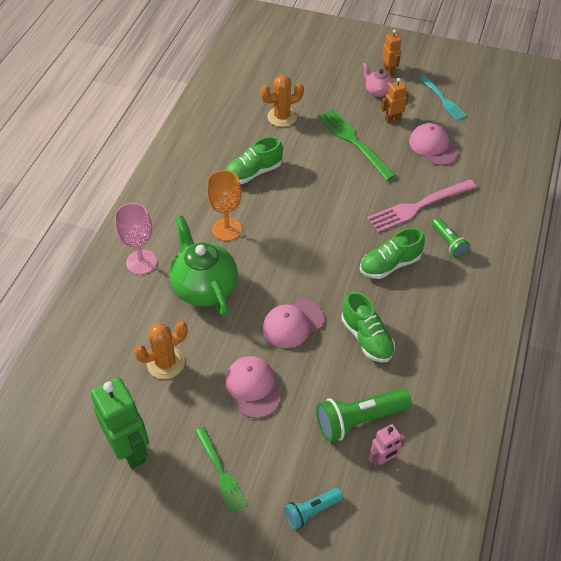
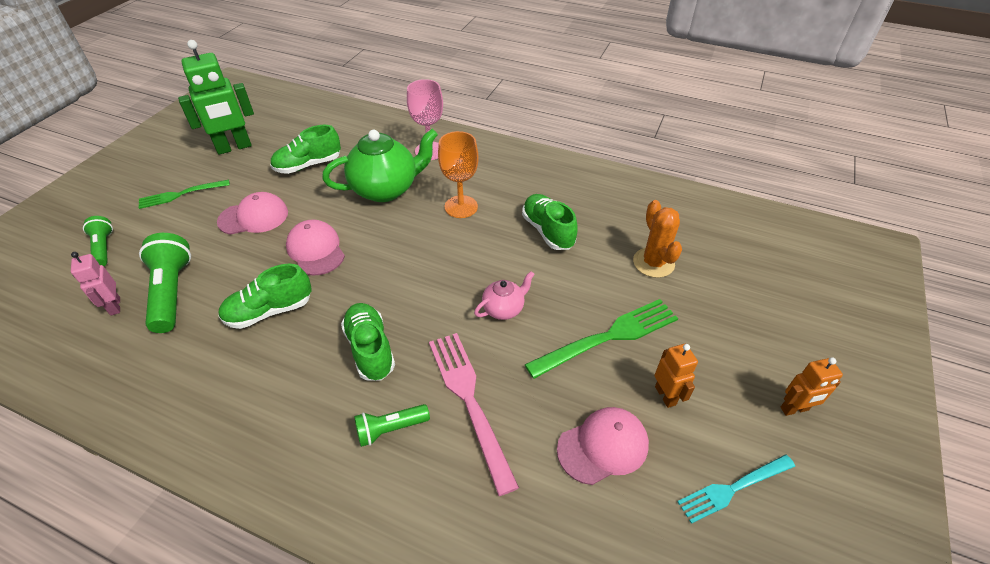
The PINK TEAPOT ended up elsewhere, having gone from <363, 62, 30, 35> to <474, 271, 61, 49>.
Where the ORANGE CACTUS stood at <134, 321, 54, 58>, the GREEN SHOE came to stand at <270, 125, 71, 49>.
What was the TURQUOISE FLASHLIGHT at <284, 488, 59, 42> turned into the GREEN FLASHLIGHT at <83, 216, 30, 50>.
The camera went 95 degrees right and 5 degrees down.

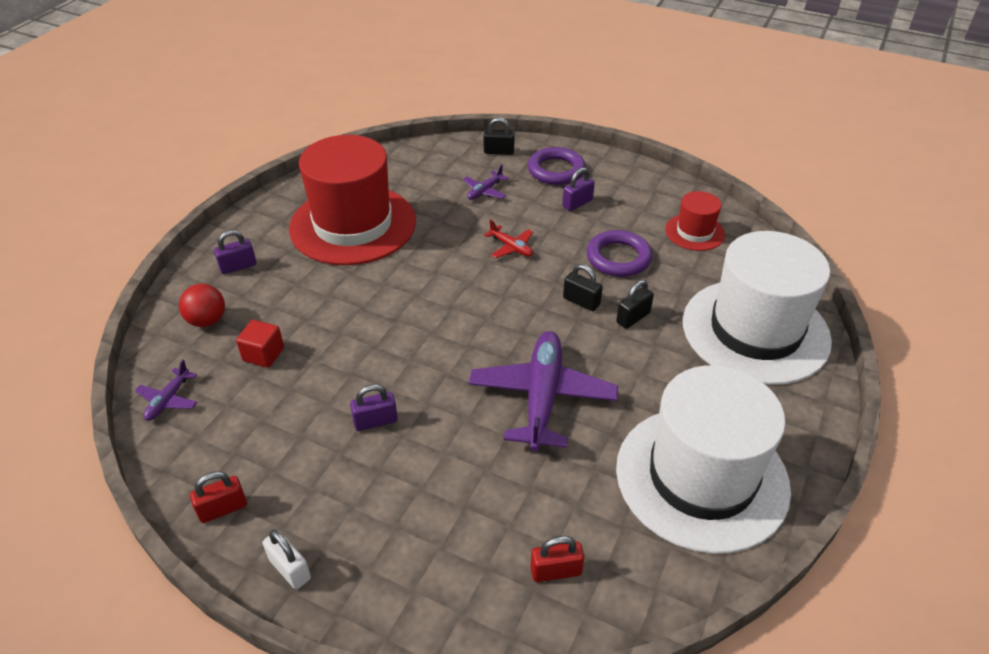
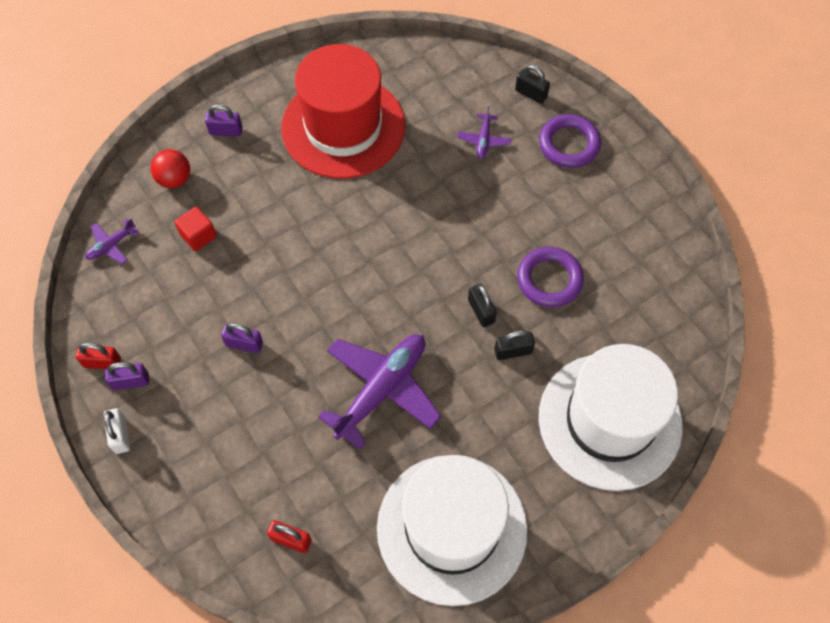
The PURPLE PLANE at <463, 164, 46, 36> ended up facing another way, 60 degrees counterclockwise from before.
The PURPLE PADLOCK ended up elsewhere, having gone from <562, 168, 33, 43> to <105, 362, 44, 28>.
The second view lost the RED HAT at <665, 191, 60, 60>.
The second view lost the RED PLANE at <484, 220, 49, 38>.
The camera went 30 degrees right and 20 degrees up.

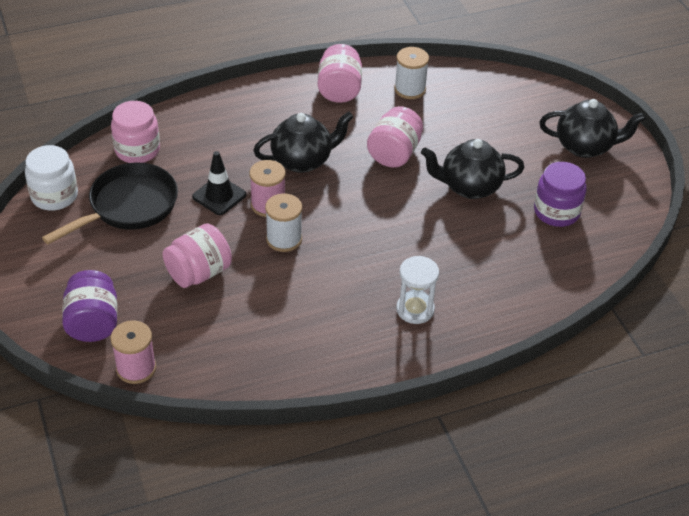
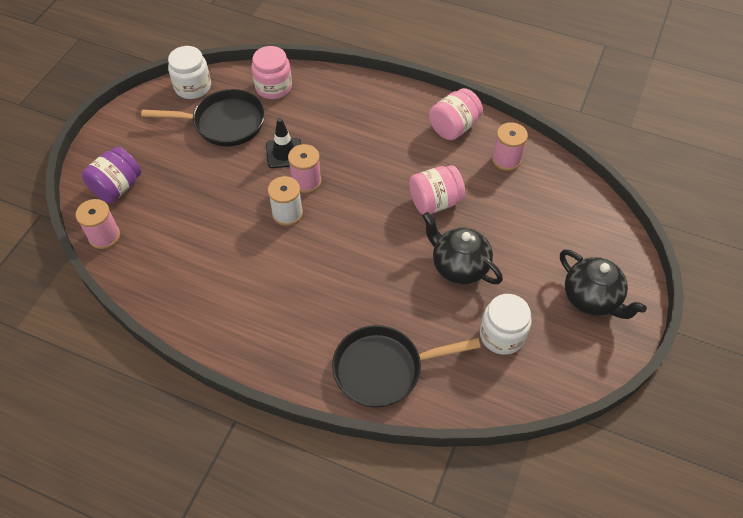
What was the WHITE SPOOL at <394, 47, 35, 52> turned into the PINK SPOOL at <492, 122, 36, 49>.
The second view lost the BLACK TEAPOT at <253, 112, 100, 61>.
What was the PURPLE JAR at <534, 162, 53, 65> turned into the WHITE JAR at <480, 294, 52, 61>.
The second view lost the PINK JAR at <163, 224, 69, 64>.
The second view lost the WHITE HOURGLASS at <396, 256, 43, 68>.
The second view gained the BLACK PAN at <332, 325, 149, 83>.
The camera went 45 degrees right and 10 degrees up.

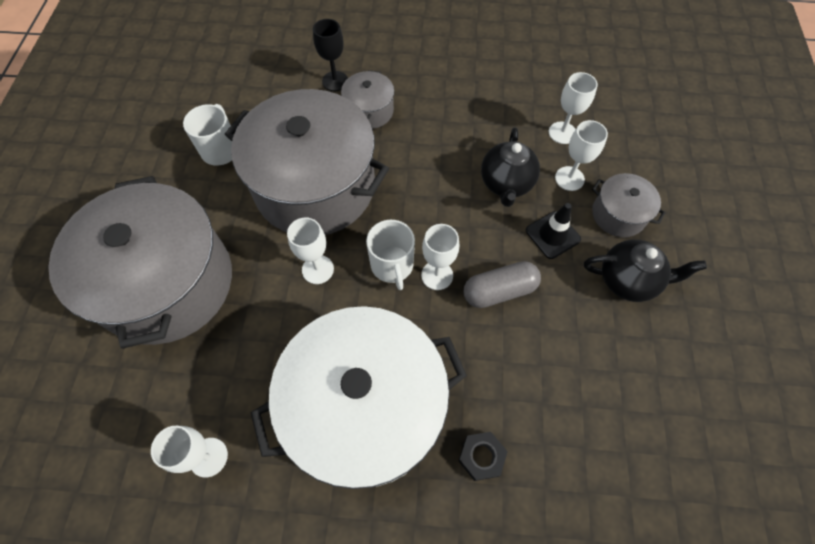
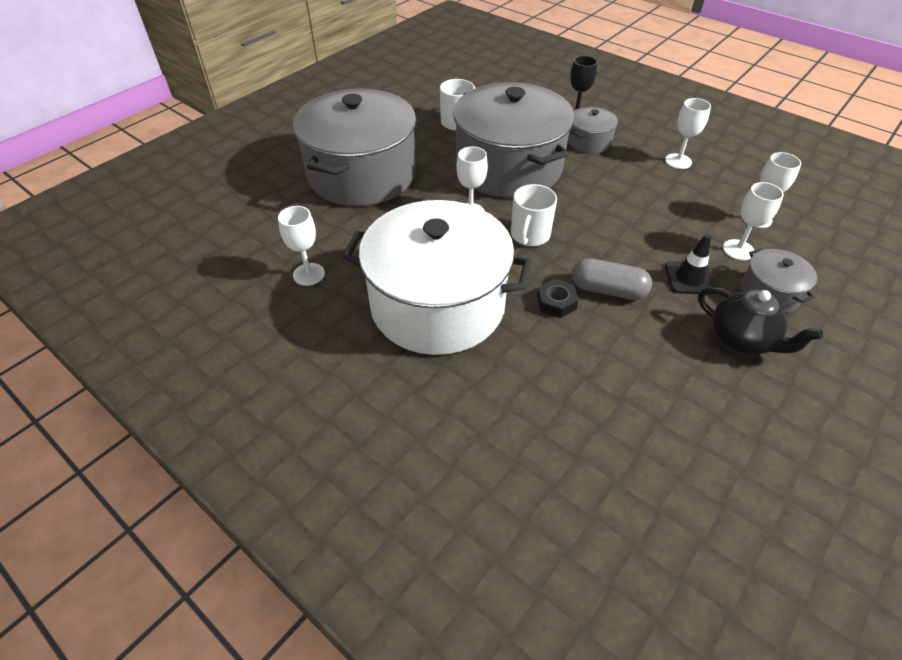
The second view lost the BLACK TEAPOT at <481, 128, 59, 79>.
The WHITE GOBLET ended up elsewhere, having gone from <421, 224, 38, 66> to <665, 98, 46, 71>.
The BLACK NUT ended up elsewhere, having gone from <458, 432, 50, 49> to <537, 279, 42, 39>.
The camera went 35 degrees right and 15 degrees down.

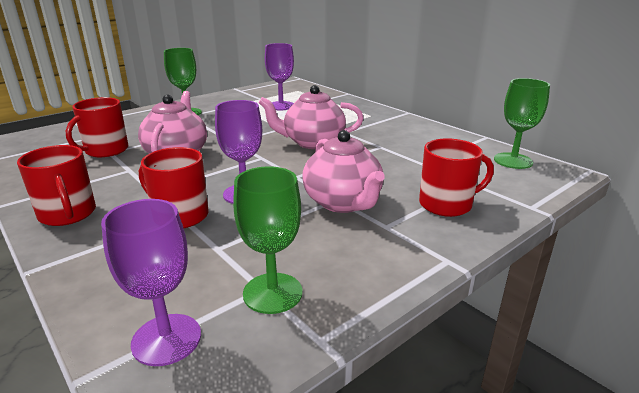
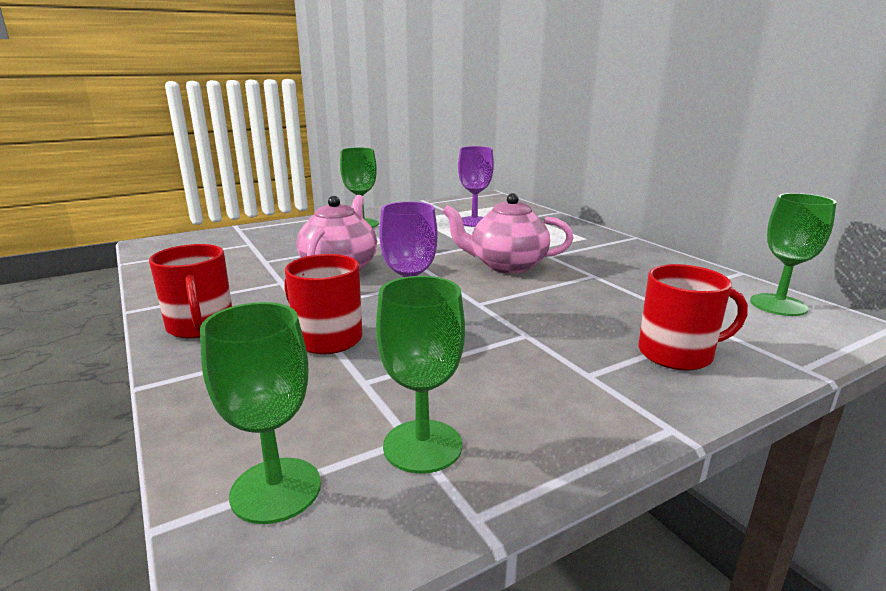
The second view lost the RED MUG at <66, 97, 63, 60>.
The second view lost the PINK TEAPOT at <302, 130, 83, 83>.
What was the PURPLE GOBLET at <101, 199, 100, 167> turned into the GREEN GOBLET at <200, 302, 121, 222>.
The camera went 10 degrees right and 5 degrees down.

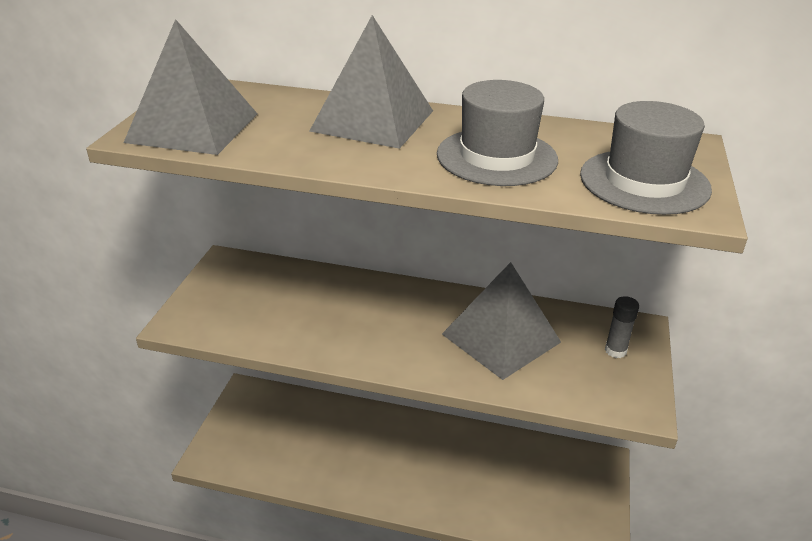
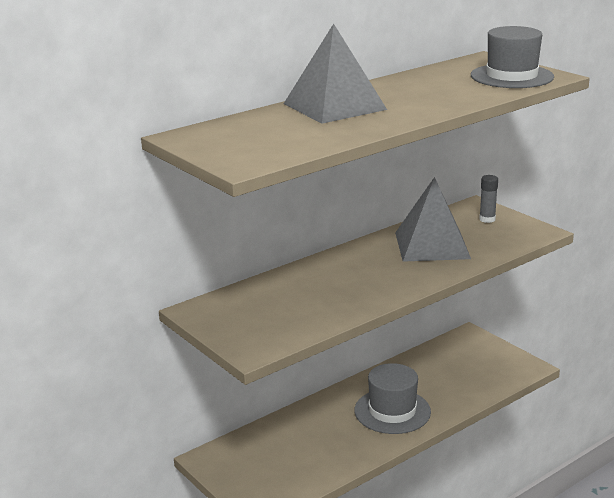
The second view lost the GREY PYRAMID at <124, 19, 133, 136>.
The GREY HAT ended up elsewhere, having gone from <437, 80, 121, 106> to <354, 363, 77, 71>.
The camera went 50 degrees left and 10 degrees down.

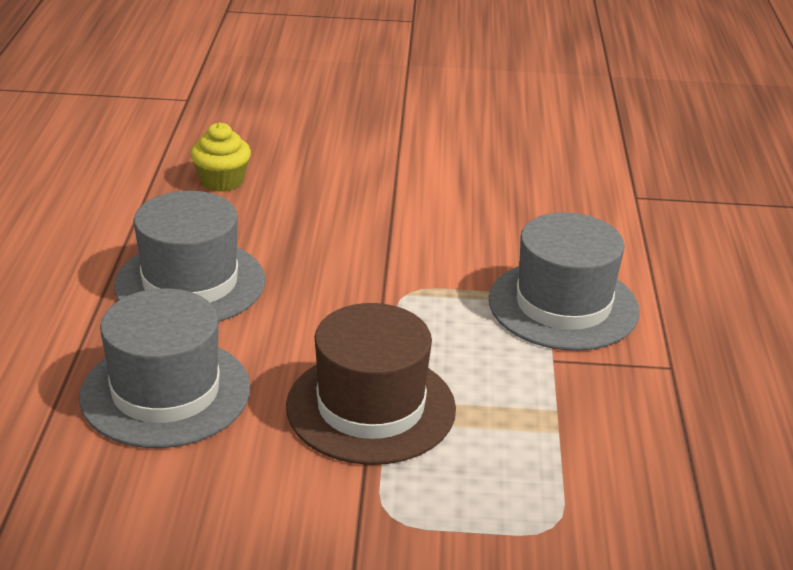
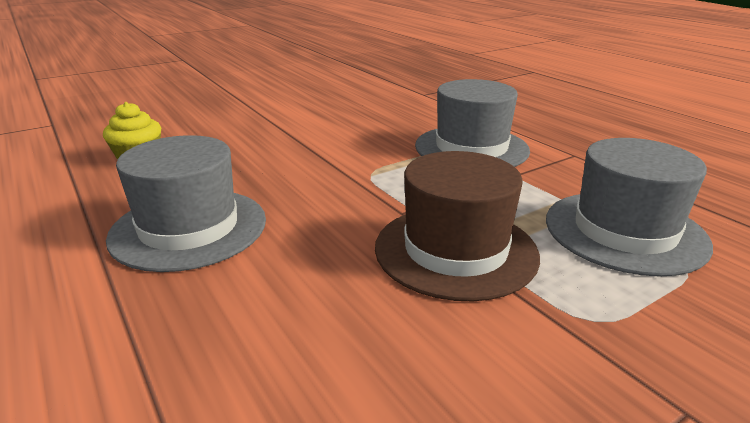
The GREY HAT ended up elsewhere, having gone from <79, 288, 172, 160> to <546, 138, 167, 139>.
The camera went 35 degrees left and 5 degrees down.

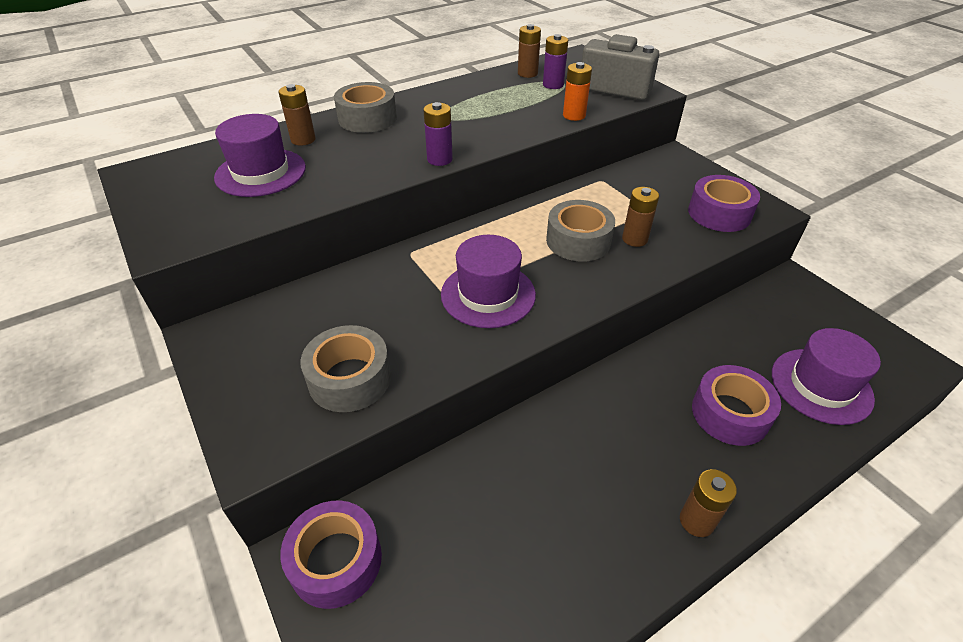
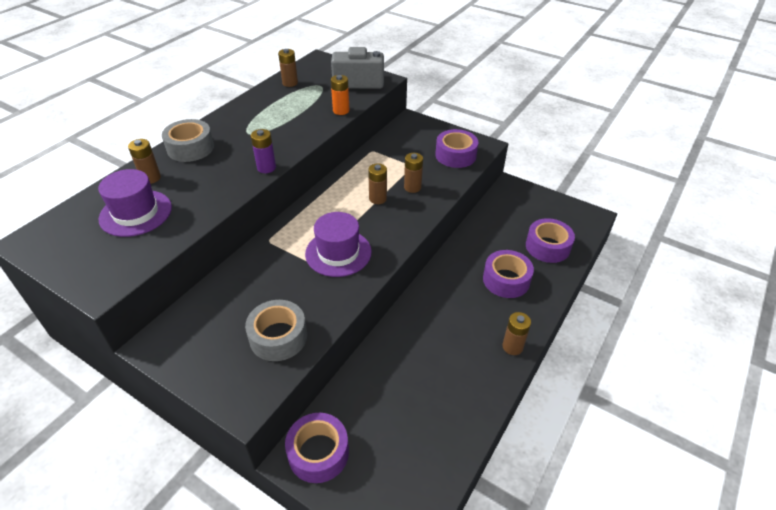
The second view lost the PURPLE BATTERY at <543, 34, 25, 55>.
Where the GREY TAPE stood at <546, 200, 69, 62>, the BROWN BATTERY came to stand at <368, 163, 19, 41>.
Where the PURPLE HAT stood at <772, 328, 109, 97>, the PURPLE TAPE came to stand at <526, 218, 49, 45>.
The camera went 25 degrees left and 0 degrees up.

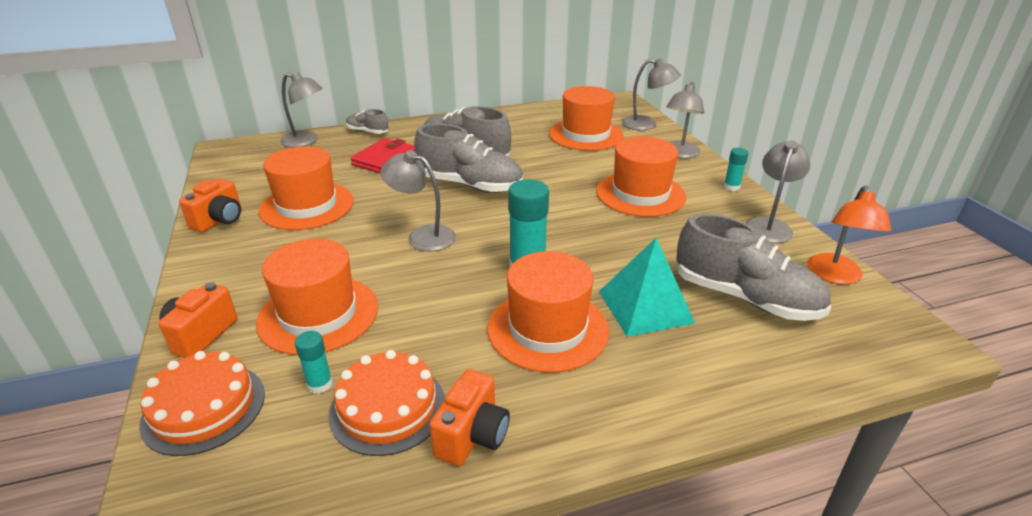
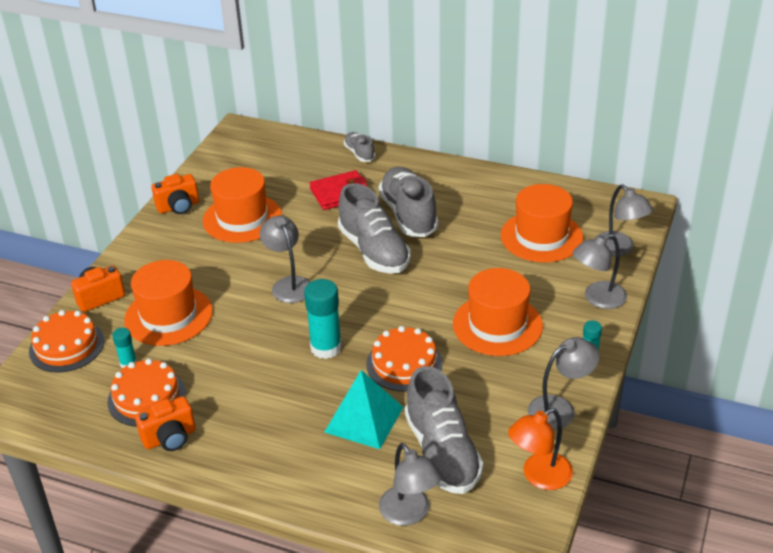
The GREY LAMP ended up elsewhere, having gone from <280, 73, 43, 75> to <379, 443, 63, 83>.
The second view lost the ORANGE HAT at <487, 251, 122, 121>.
The second view gained the ORANGE CAKE at <366, 326, 77, 66>.
The camera went 40 degrees right and 5 degrees up.

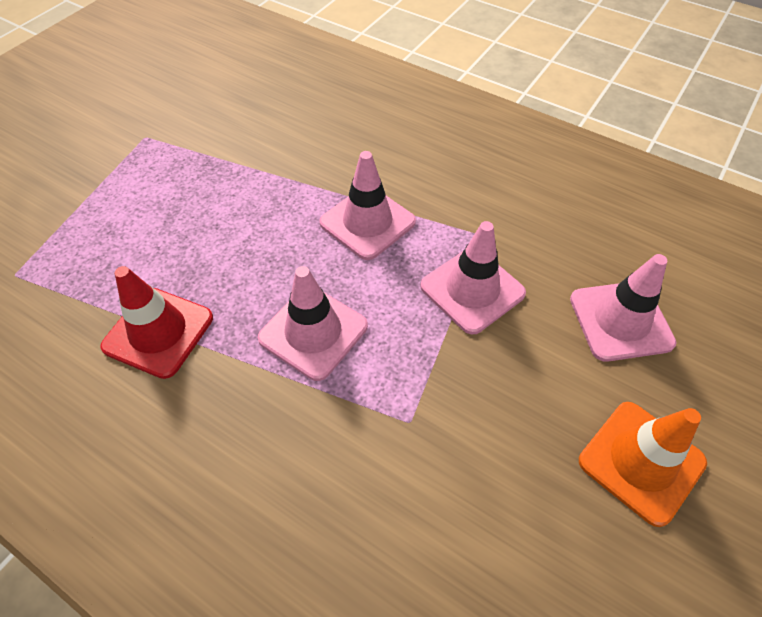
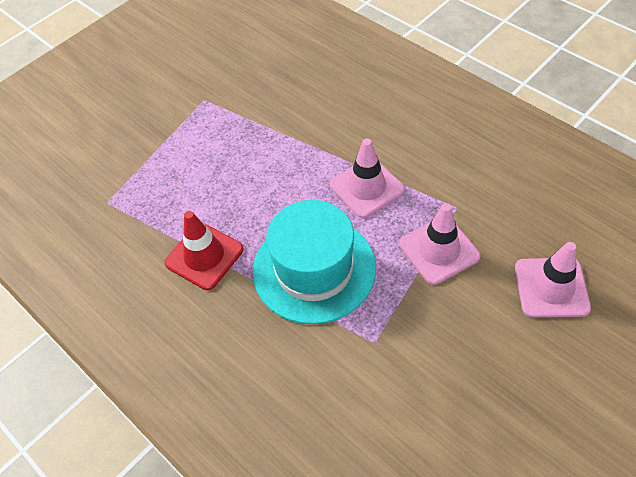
Where the PINK TRAFFIC CONE stood at <258, 266, 110, 115>, the TURQUOISE HAT came to stand at <253, 200, 123, 124>.
The second view lost the ORANGE TRAFFIC CONE at <579, 402, 128, 125>.
The camera went 15 degrees right and 0 degrees up.

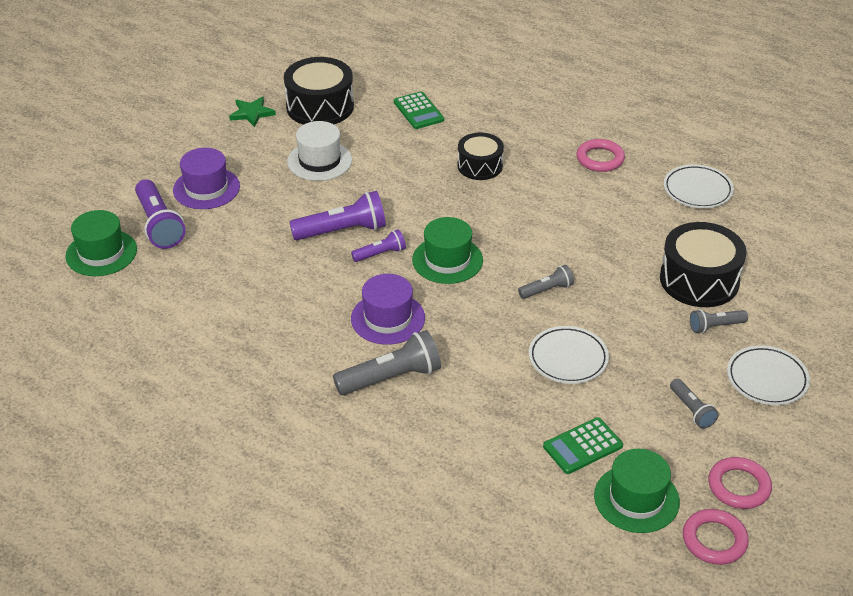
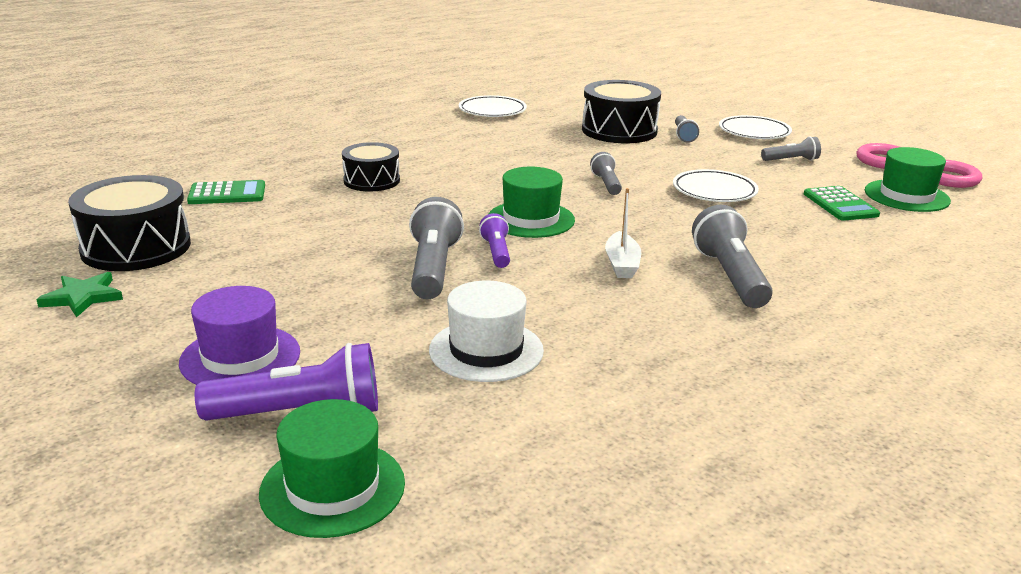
The WHITE HAT ended up elsewhere, having gone from <287, 121, 65, 60> to <429, 280, 115, 102>.
The second view lost the PINK RING at <576, 139, 49, 33>.
What was the PURPLE FLASHLIGHT at <289, 191, 97, 49> turned into the GREY FLASHLIGHT at <409, 197, 55, 102>.
Where the PURPLE HAT stood at <351, 274, 74, 71>, the WHITE BOAT came to stand at <605, 188, 36, 90>.
The camera went 75 degrees left and 15 degrees down.

